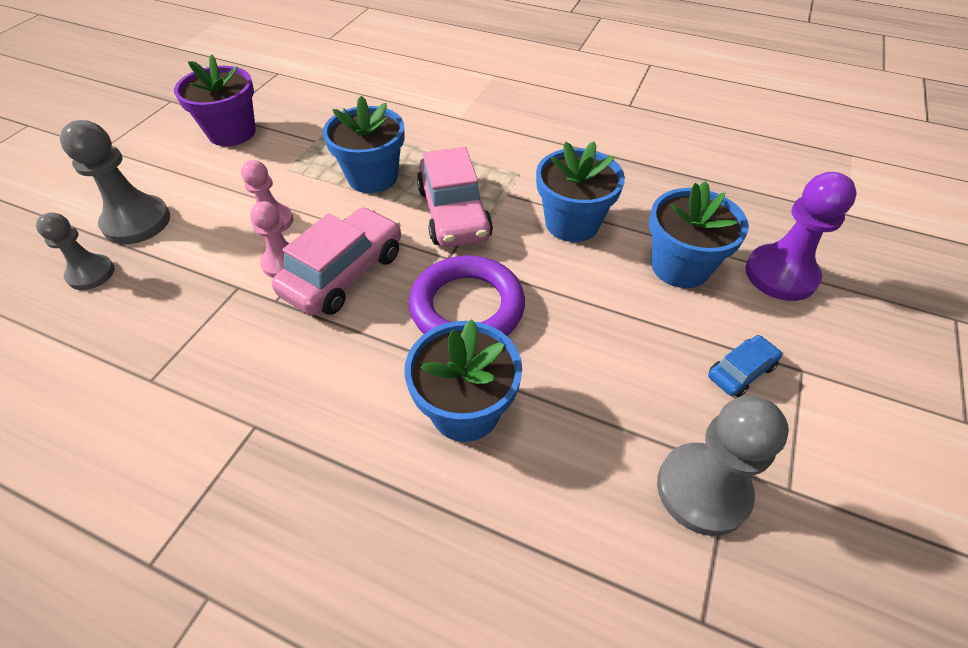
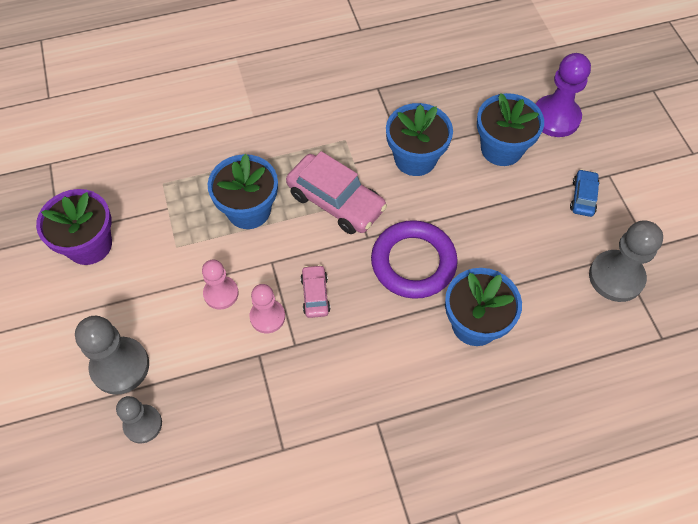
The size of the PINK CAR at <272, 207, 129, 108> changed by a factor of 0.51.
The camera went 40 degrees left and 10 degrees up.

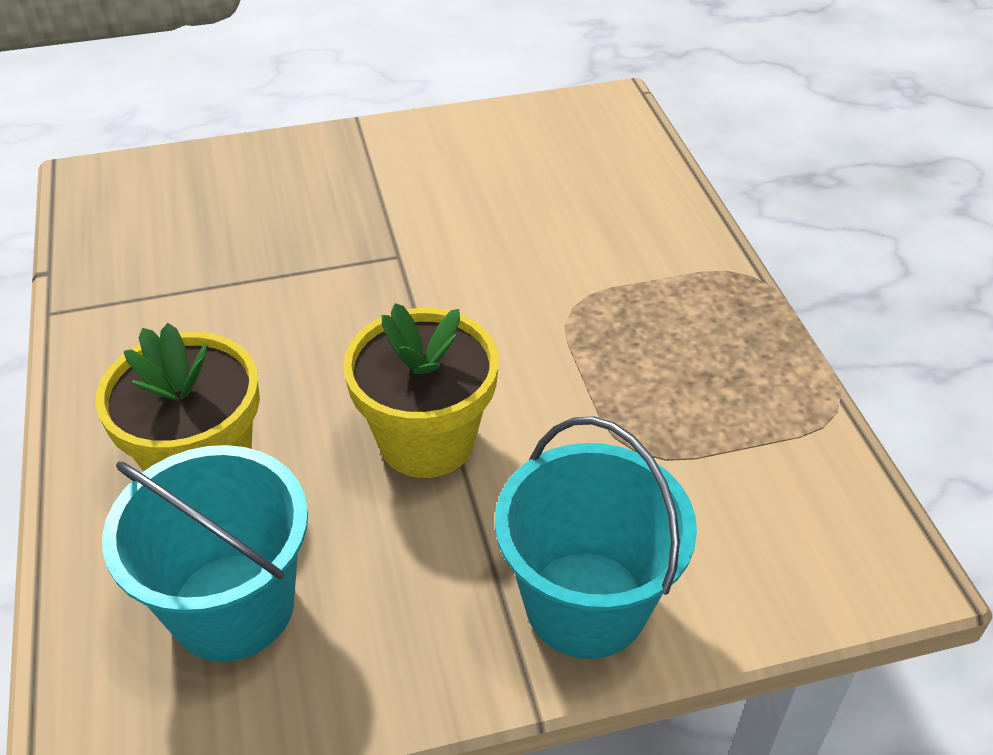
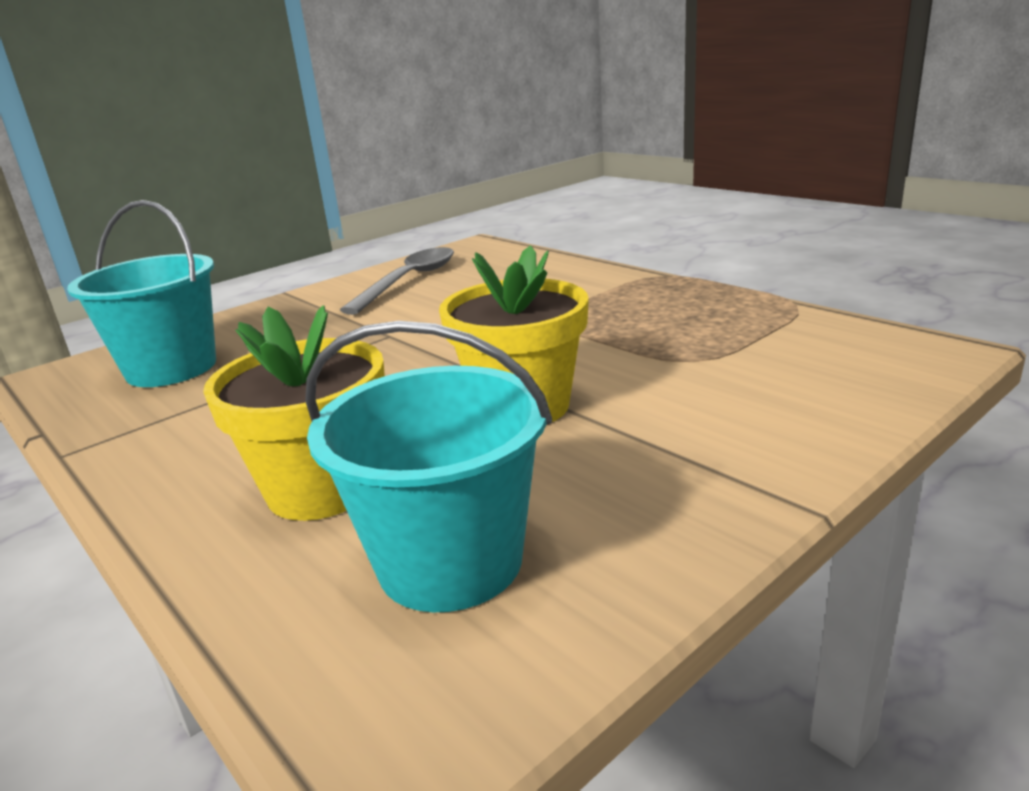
The TURQUOISE BUCKET ended up elsewhere, having gone from <495, 416, 202, 243> to <67, 200, 149, 187>.
The second view gained the GREY SPOON at <340, 247, 114, 68>.
The camera went 25 degrees left and 20 degrees down.

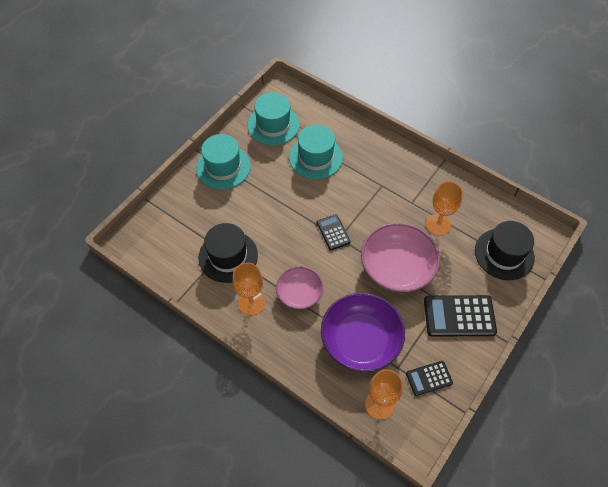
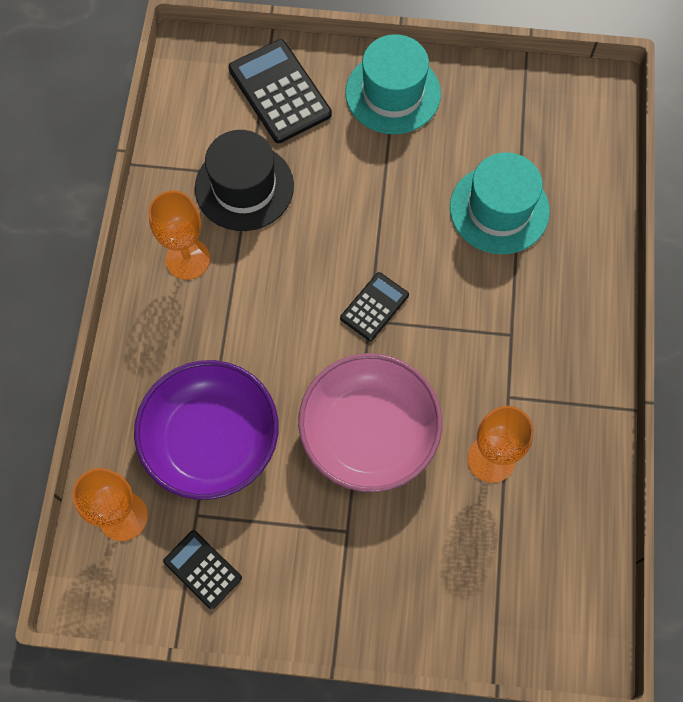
The second view lost the TURQUOISE HAT at <247, 92, 53, 53>.
The second view lost the BLACK HAT at <475, 221, 60, 59>.
The second view lost the PINK BOWL at <276, 266, 47, 43>.
The BLACK CALCULATOR ended up elsewhere, having gone from <424, 295, 73, 42> to <228, 39, 104, 104>.
The camera went 60 degrees right and 10 degrees up.

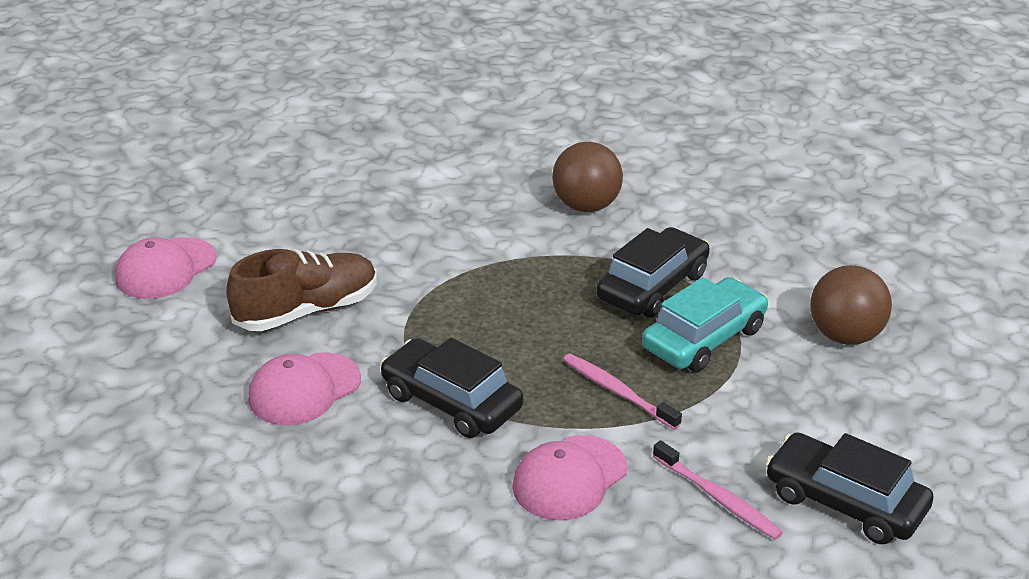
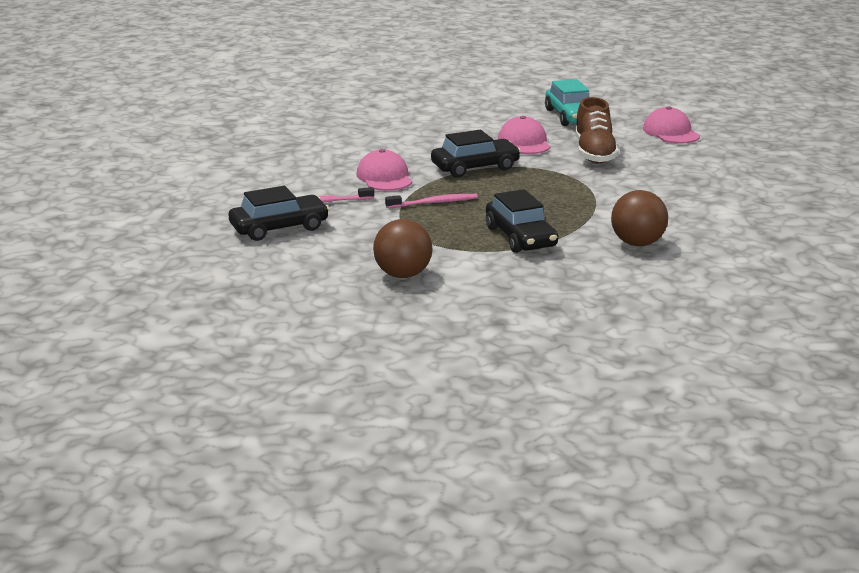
The TURQUOISE CAR ended up elsewhere, having gone from <642, 277, 126, 95> to <545, 79, 45, 47>.
The camera went 120 degrees right and 10 degrees down.

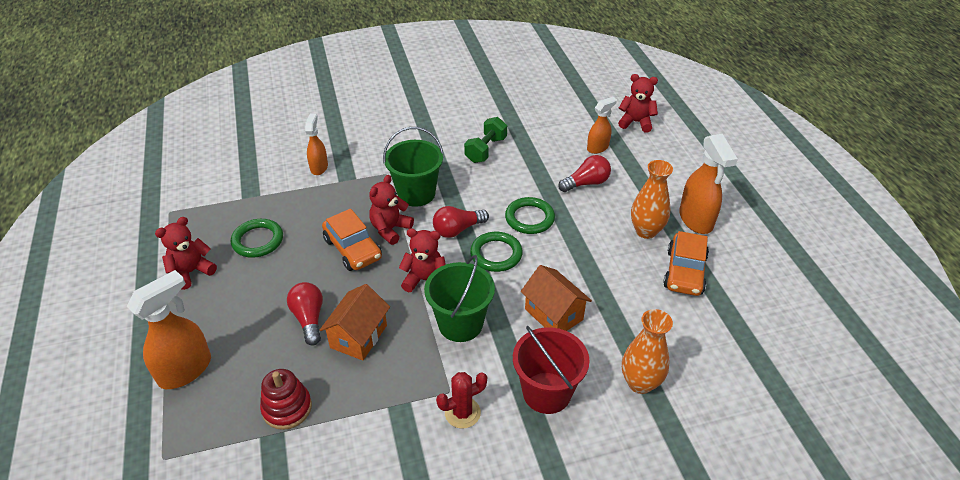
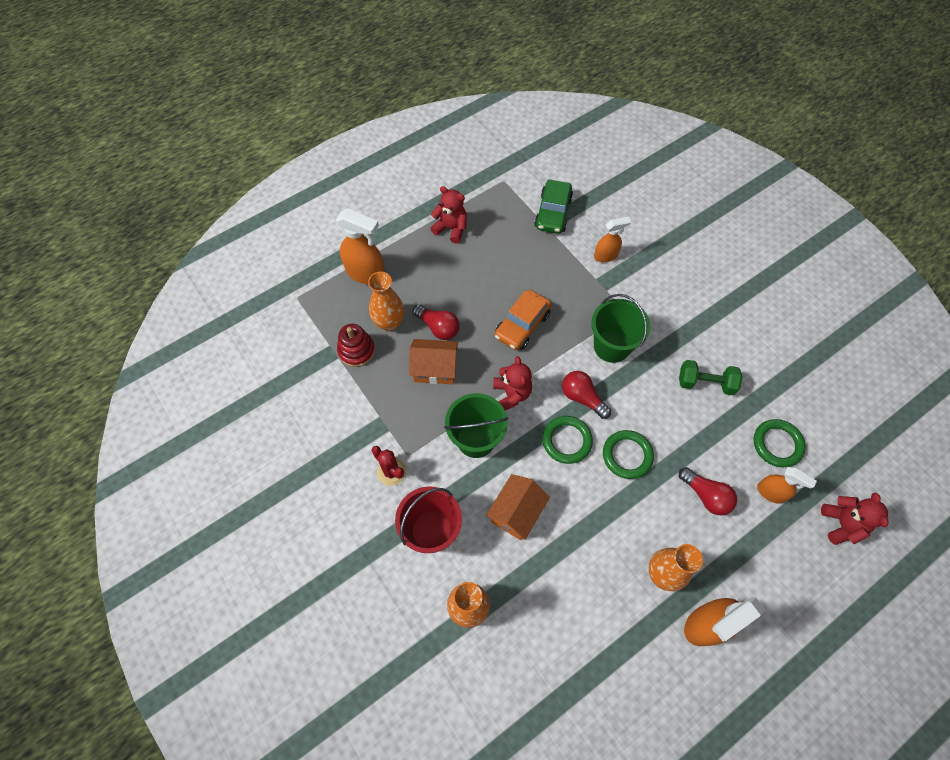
The second view lost the RED TEDDY BEAR at <369, 175, 45, 70>.
The GREEN RING ended up elsewhere, having gone from <231, 219, 52, 39> to <754, 419, 52, 48>.
The second view lost the ORANGE CAR at <663, 231, 46, 65>.
The RED LIGHT BULB at <287, 282, 36, 64> ended up facing another way, 75 degrees clockwise from before.
The second view gained the GREEN CAR at <534, 179, 39, 54>.
The second view gained the ORANGE VASE at <368, 272, 36, 59>.
The camera went 70 degrees right and 20 degrees up.

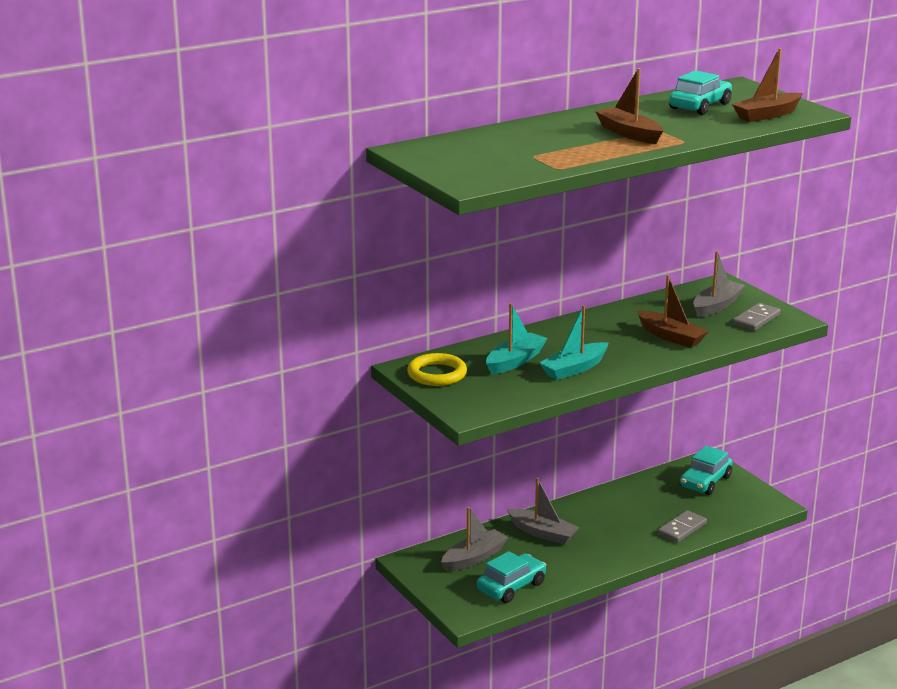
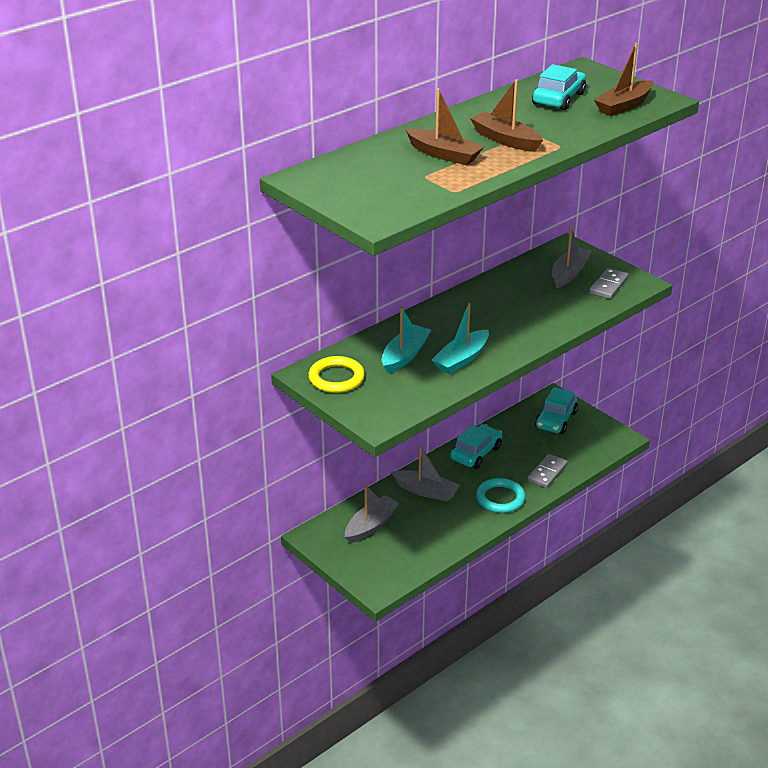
The BROWN BOAT ended up elsewhere, having gone from <637, 275, 71, 73> to <405, 88, 79, 77>.
The TURQUOISE CAR ended up elsewhere, having gone from <477, 551, 69, 52> to <450, 424, 52, 45>.
The second view gained the TURQUOISE RING at <476, 478, 50, 35>.
The camera went 10 degrees left and 10 degrees up.

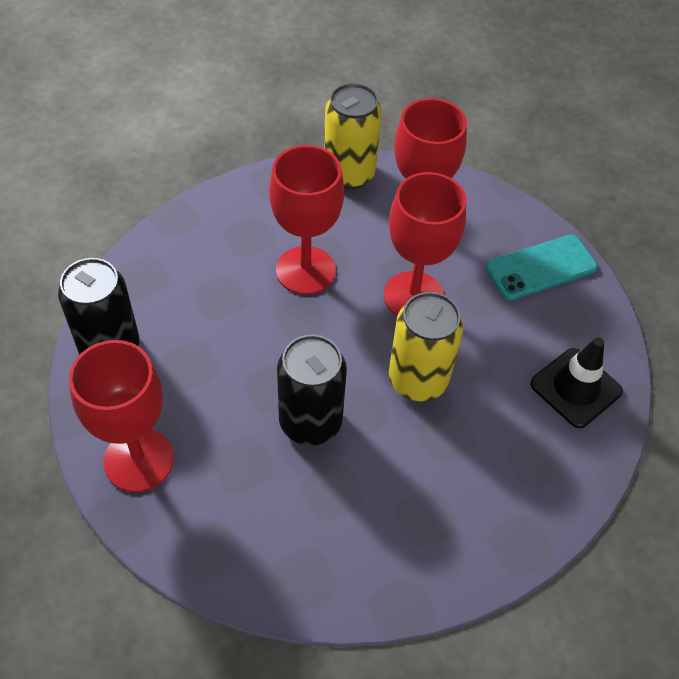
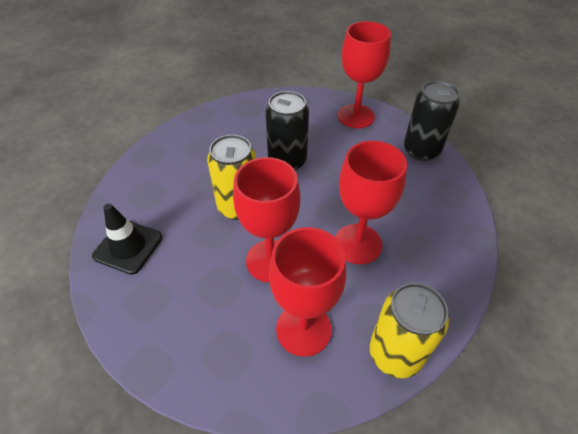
The second view lost the TURQUOISE PHONE at <485, 235, 113, 65>.
The camera went 155 degrees right and 5 degrees down.

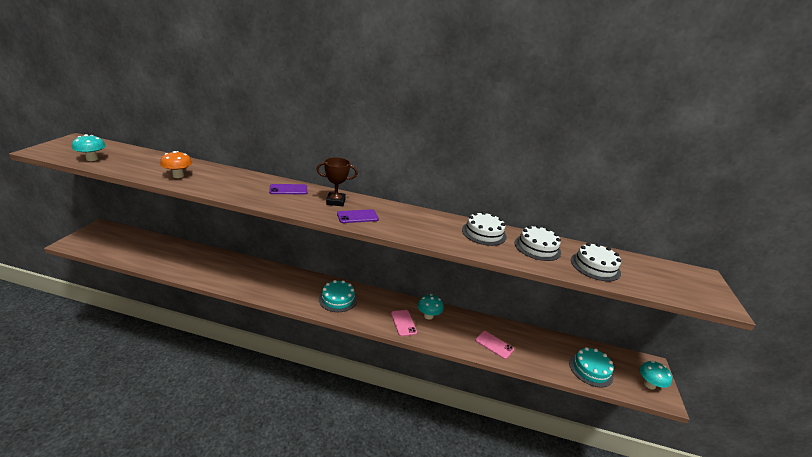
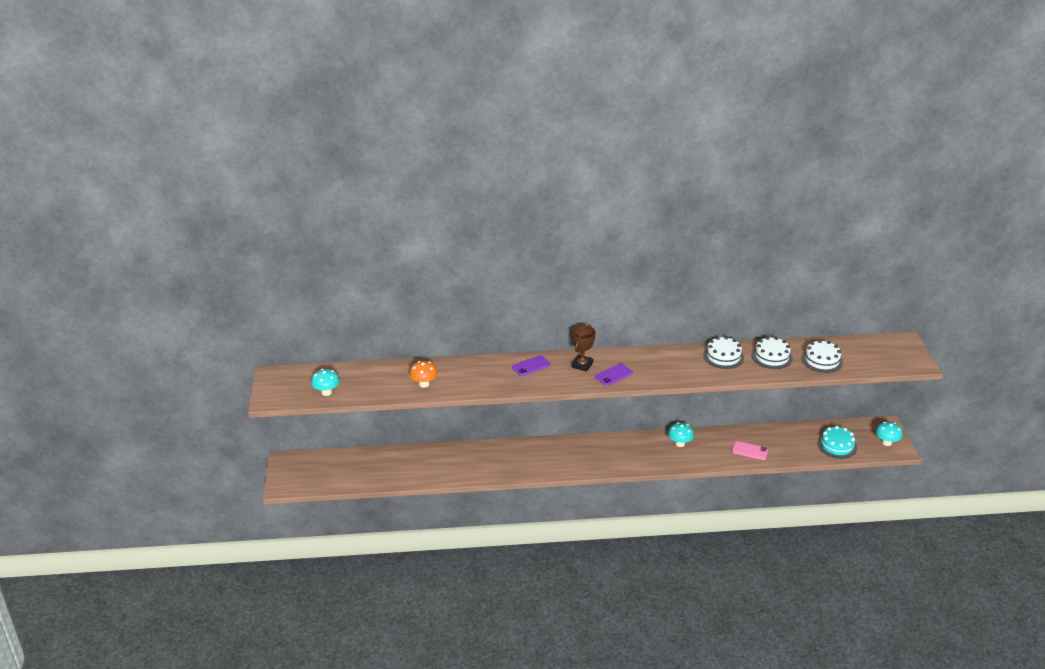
The BROWN TROPHY at <316, 157, 42, 49> ended up facing another way, 45 degrees counterclockwise from before.
The second view lost the TURQUOISE CAKE at <319, 280, 38, 32>.
The second view lost the PINK PHONE at <391, 310, 26, 26>.
The camera went 15 degrees left and 5 degrees up.

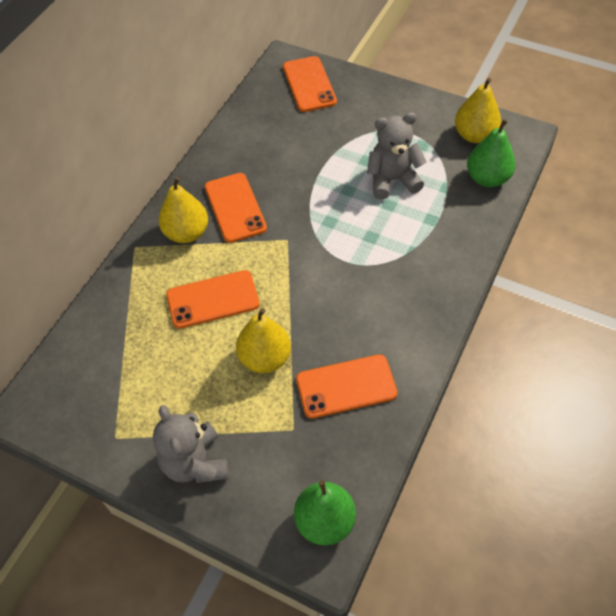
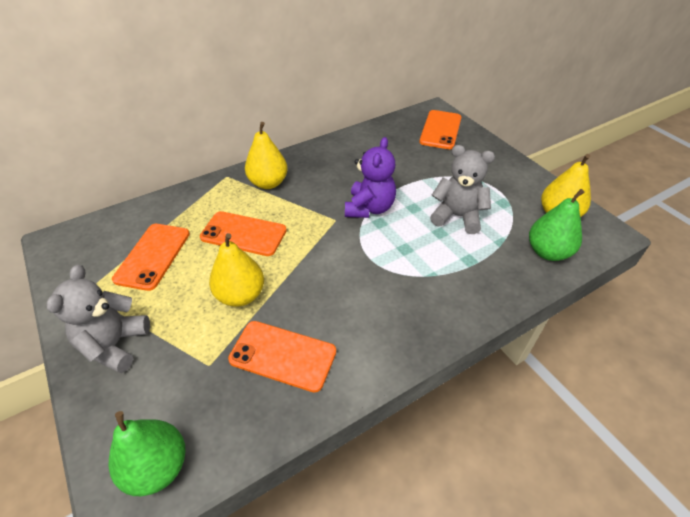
The ORANGE PHONE ended up elsewhere, having gone from <205, 173, 62, 70> to <112, 224, 78, 67>.
The second view gained the PURPLE TEDDY BEAR at <345, 137, 51, 81>.
The camera went 30 degrees right and 10 degrees down.

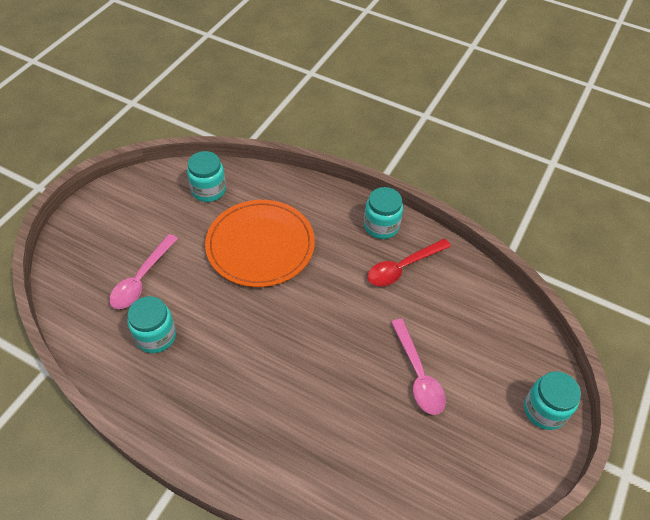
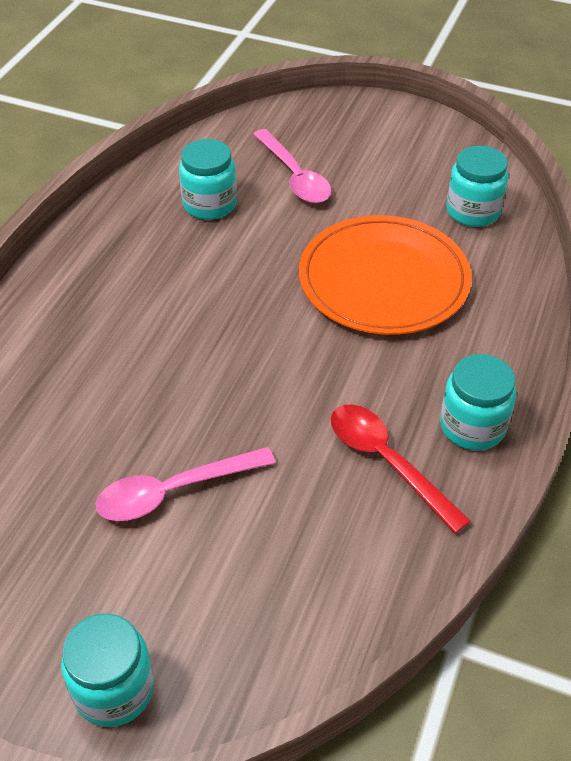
The PINK SPOON at <109, 234, 69, 75> ended up facing another way, 135 degrees counterclockwise from before.
The camera went 85 degrees right and 5 degrees down.

